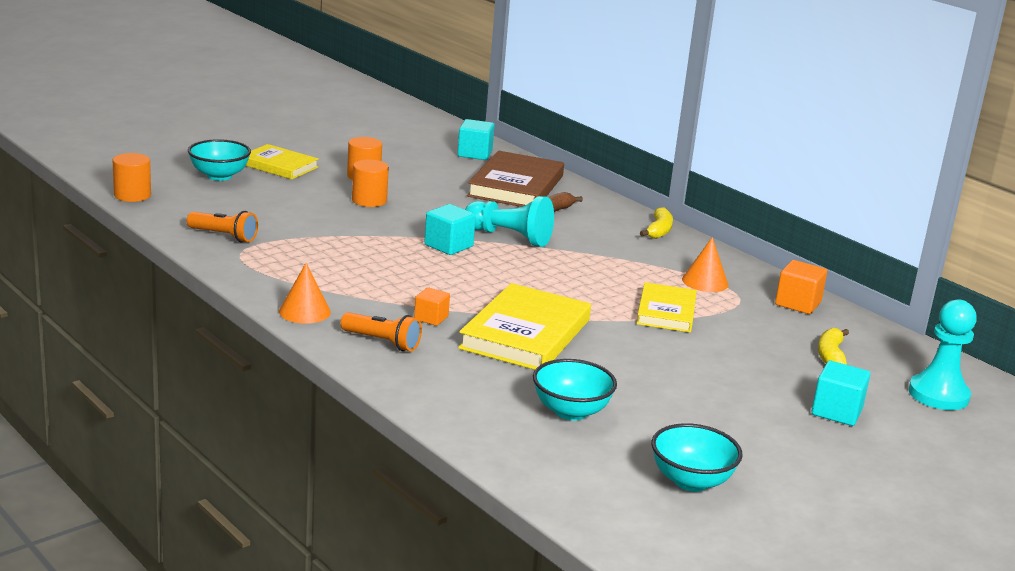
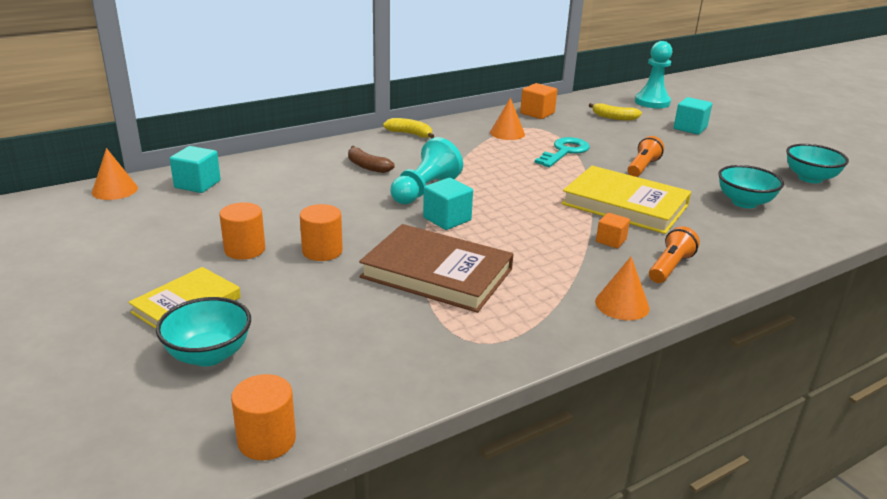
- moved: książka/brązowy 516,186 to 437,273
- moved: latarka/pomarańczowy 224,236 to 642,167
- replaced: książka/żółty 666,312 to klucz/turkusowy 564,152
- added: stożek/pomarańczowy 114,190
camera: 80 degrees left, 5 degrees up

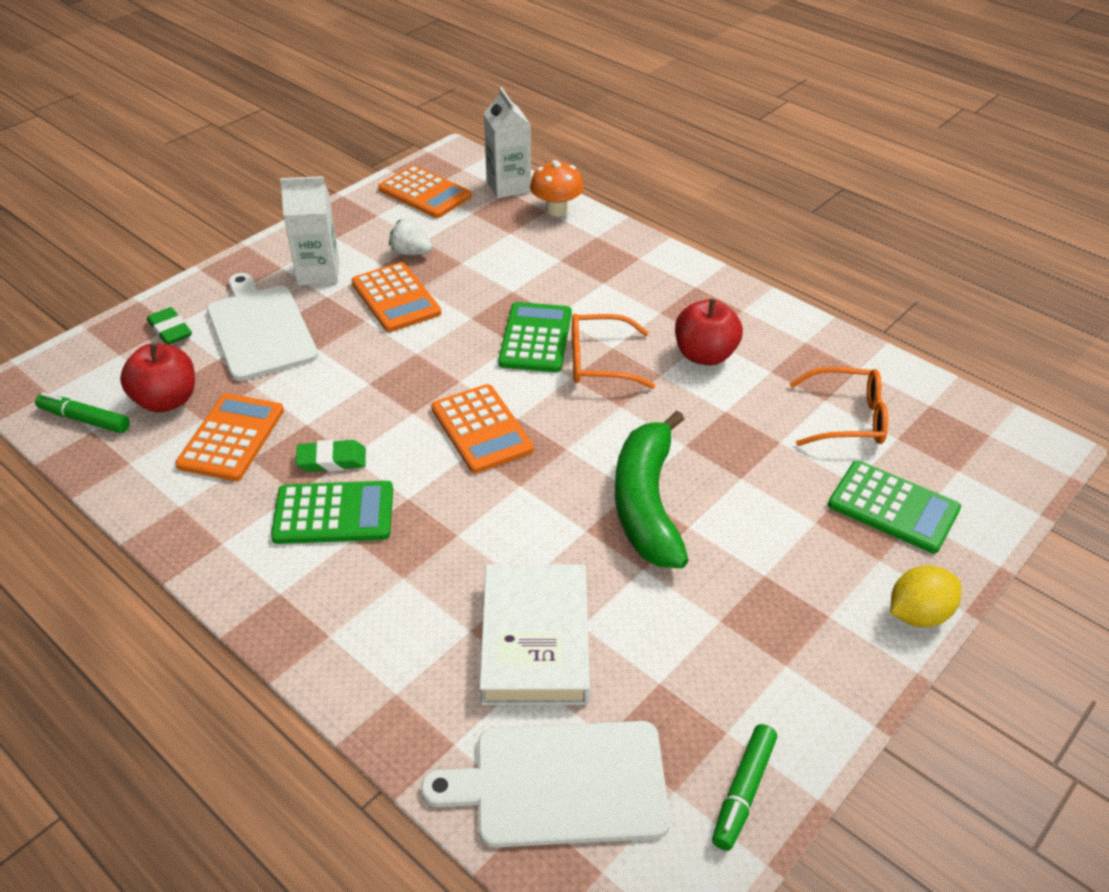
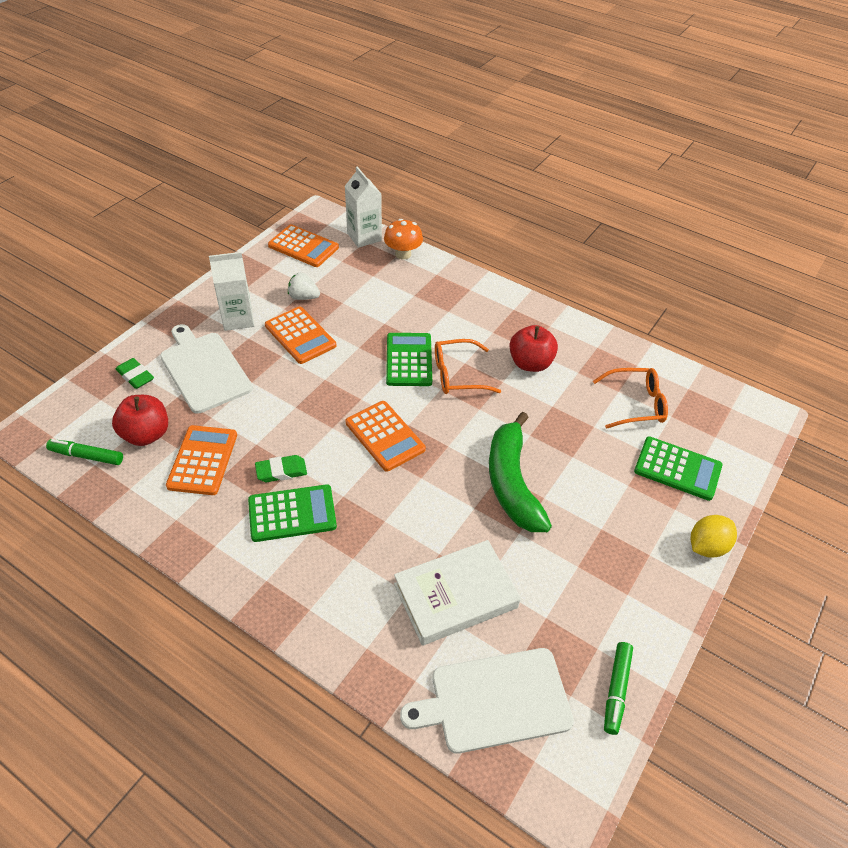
- turned: książka/biały 535,640 = 455,595 75 degrees clockwise
camera: 10 degrees left, 5 degrees up

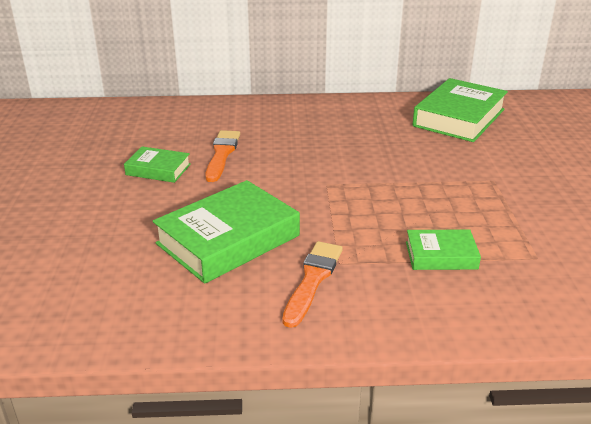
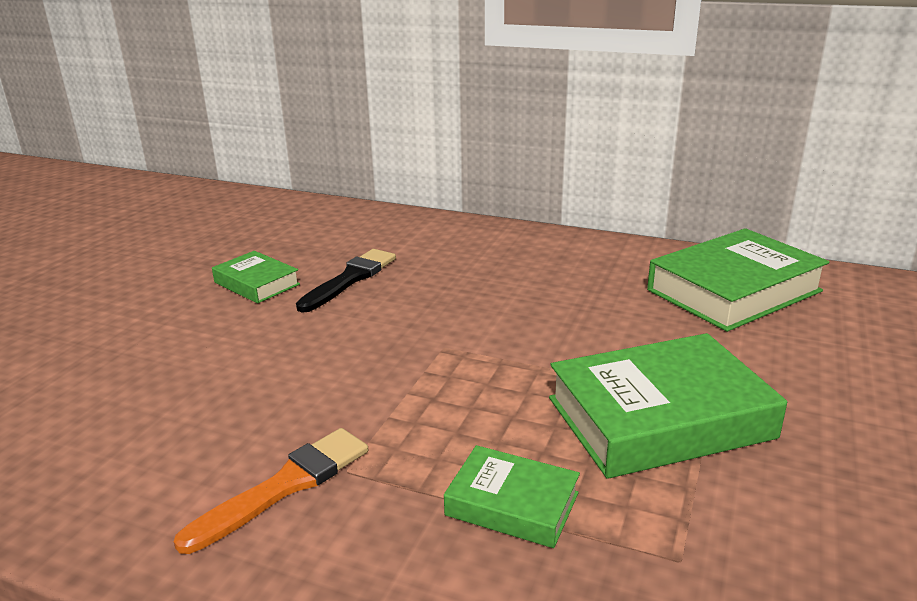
- recoloured: pędzel/pomarańczowy 222,154 to pędzel/czarny 350,279
- moved: książka/zielony 228,240 to 659,418
camera: 25 degrees right, 5 degrees down

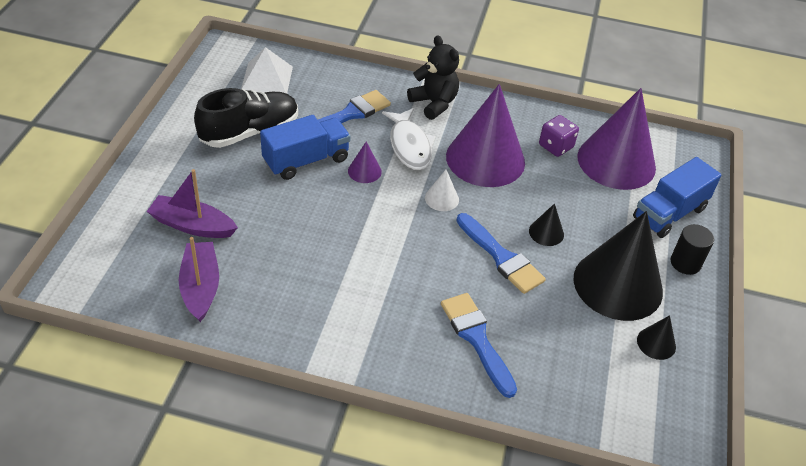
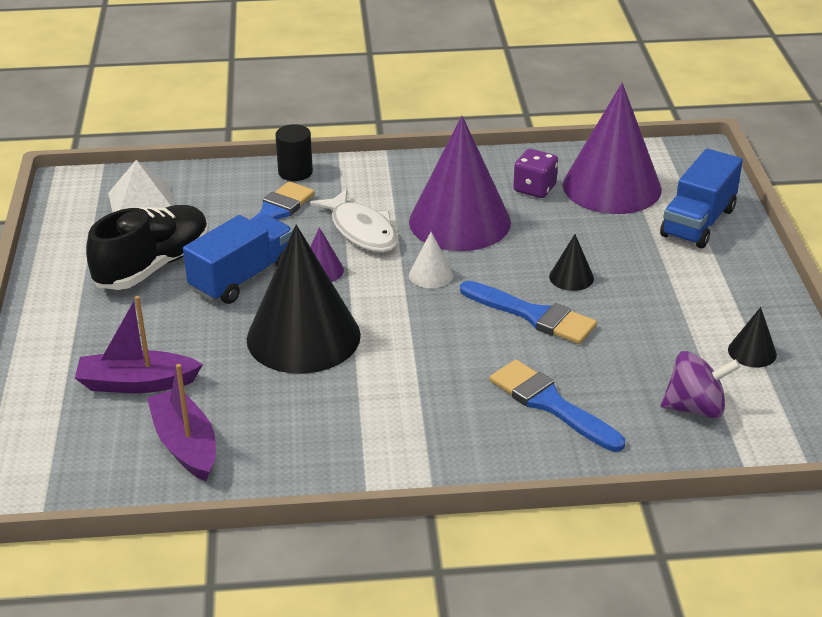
- removed: miś/czarny 434,103
- moved: stożek/czarny 618,284 to 303,337
- moved: walec/czarny 685,263 to 295,172
- added: bączek/fioletowy 695,408
camera: 15 degrees left, 10 degrees down

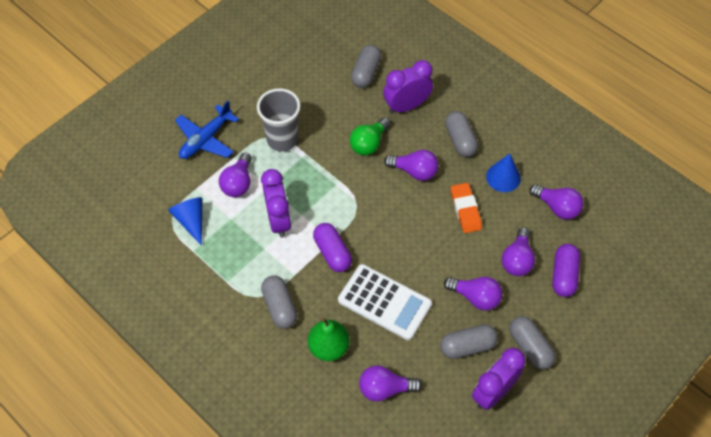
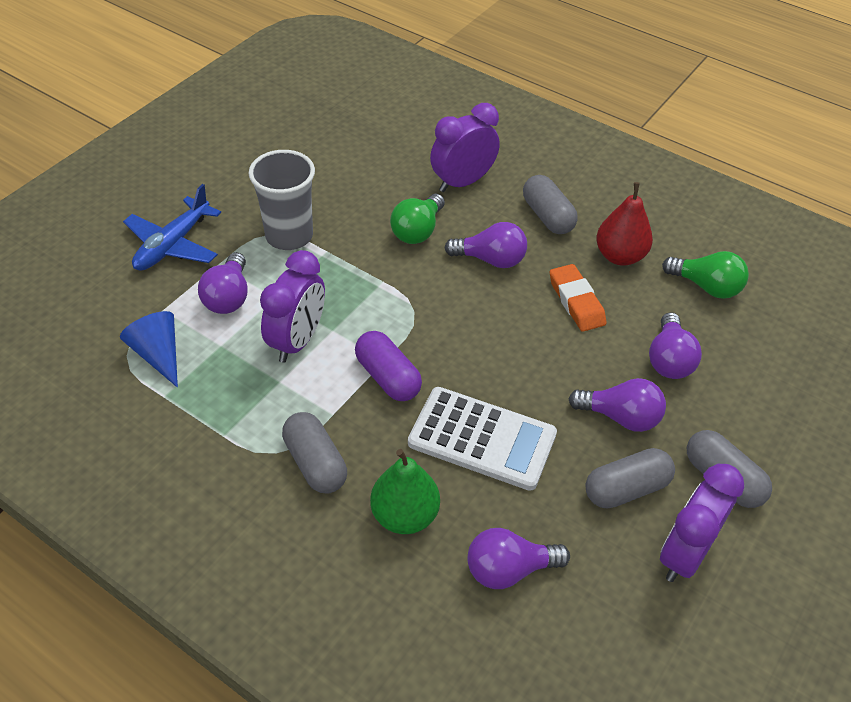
- removed: kapsułka/szary 366,73
- replaced: stożek/niebieski 503,177 to gruszka/czerwony 620,256
- turned: budzik/fioletowy 279,220 = 297,341 45 degrees clockwise
- recoloured: żarówka/fioletowy 557,207 to żarówka/zielony 706,286
- removed: kapsułka/fioletowy 563,275
camera: 10 degrees left, 10 degrees down

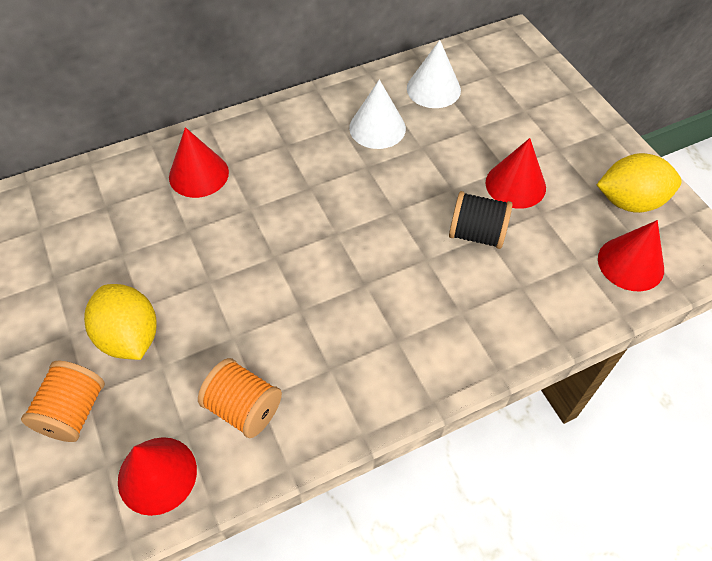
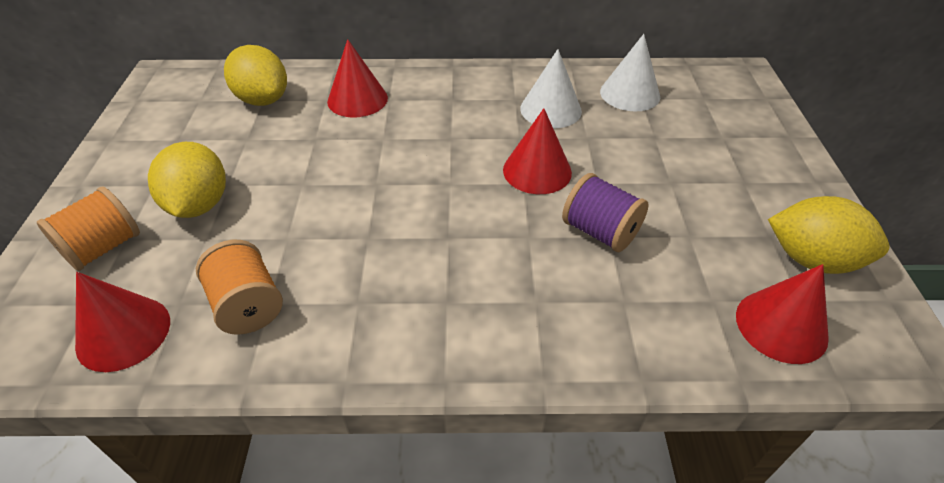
- moved: stożek/czerwony 515,185 to 537,171
- recoloured: szpulka/czarny 476,234 to szpulka/fioletowy 600,232
- added: cytryna/żółty 263,100
camera: 25 degrees right, 10 degrees down

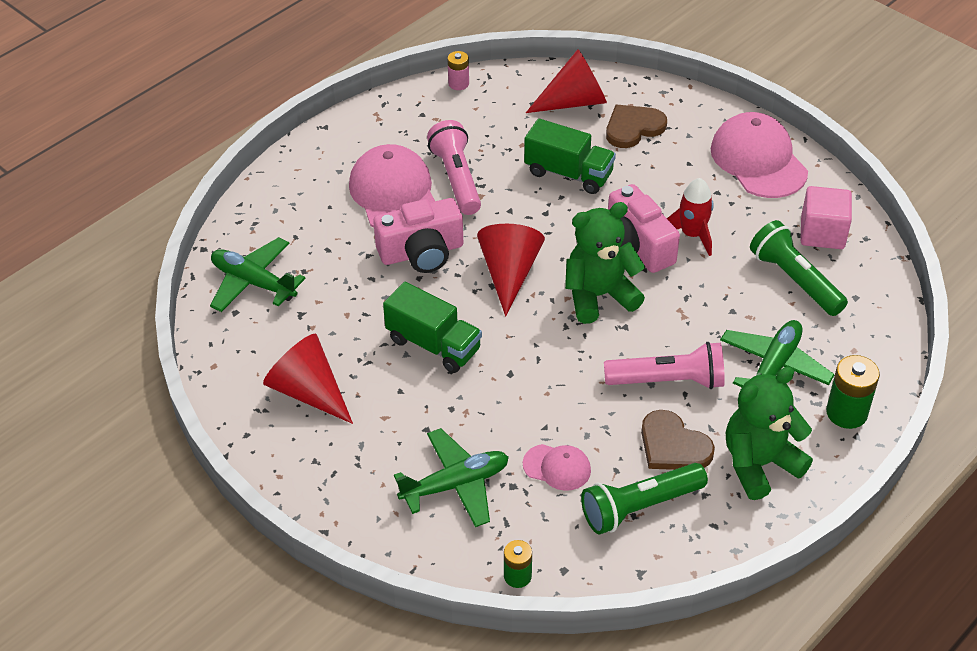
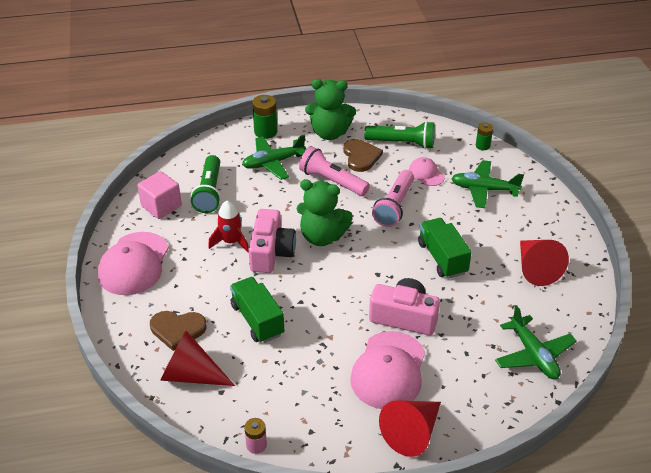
- moved: latarka/różowy 456,179 to 394,206
- moved: stożek/czerwony 509,273 to 412,433
camera: 145 degrees left, 5 degrees down

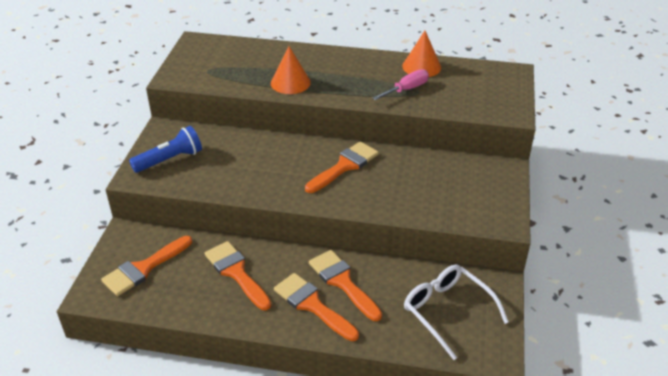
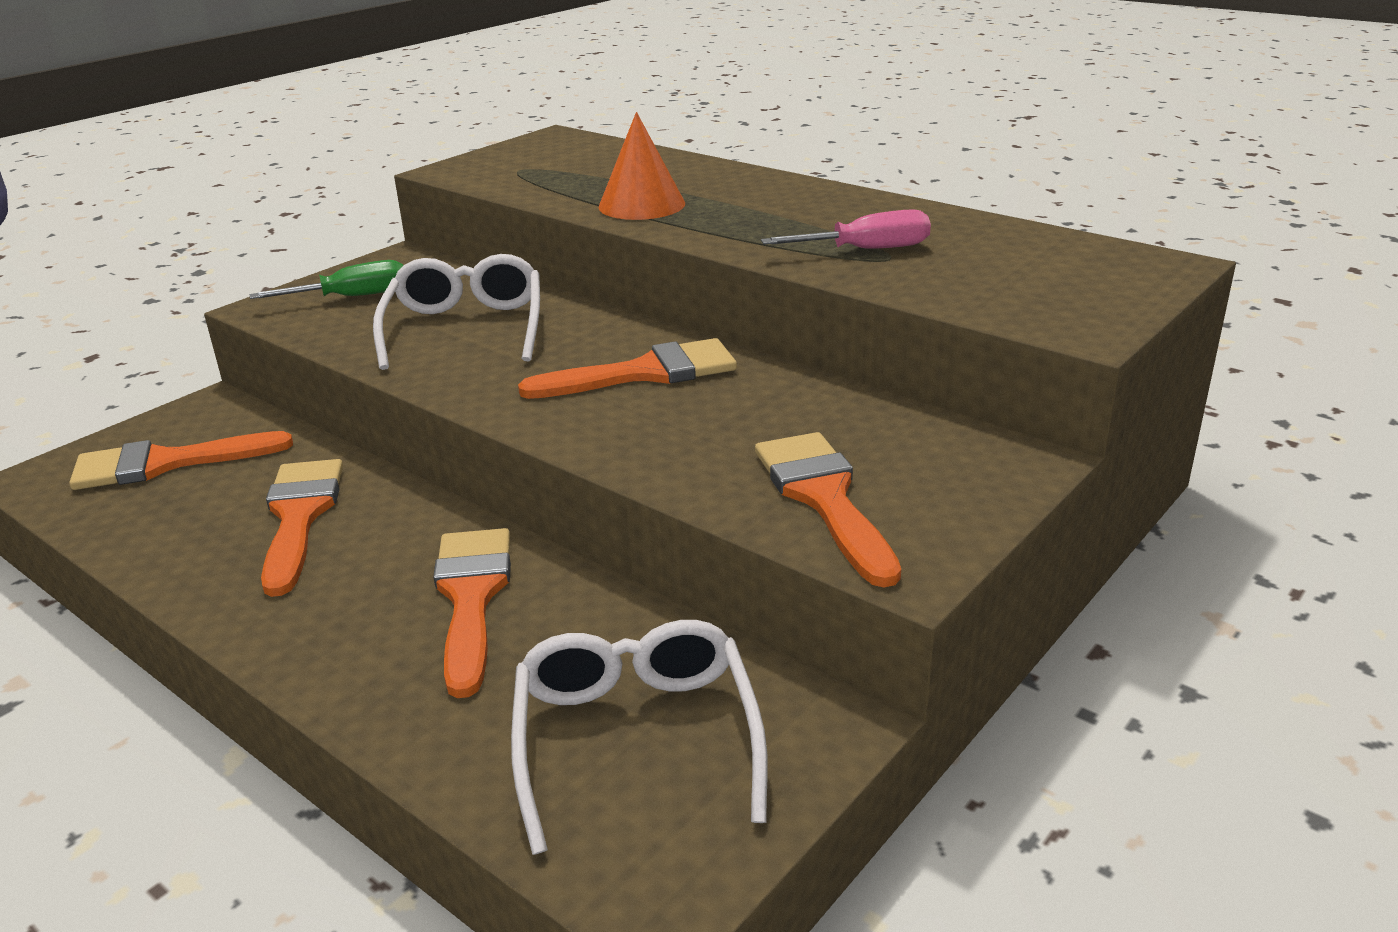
- removed: stożek/pomarańczowy 421,66
- replaced: latarka/niebieski 170,159 to śrubokręt/zielony 351,297
- moved: pędzel/pomarańczowy 312,305 to 824,498
- added: okulary/biały 465,329
camera: 30 degrees right, 10 degrees down

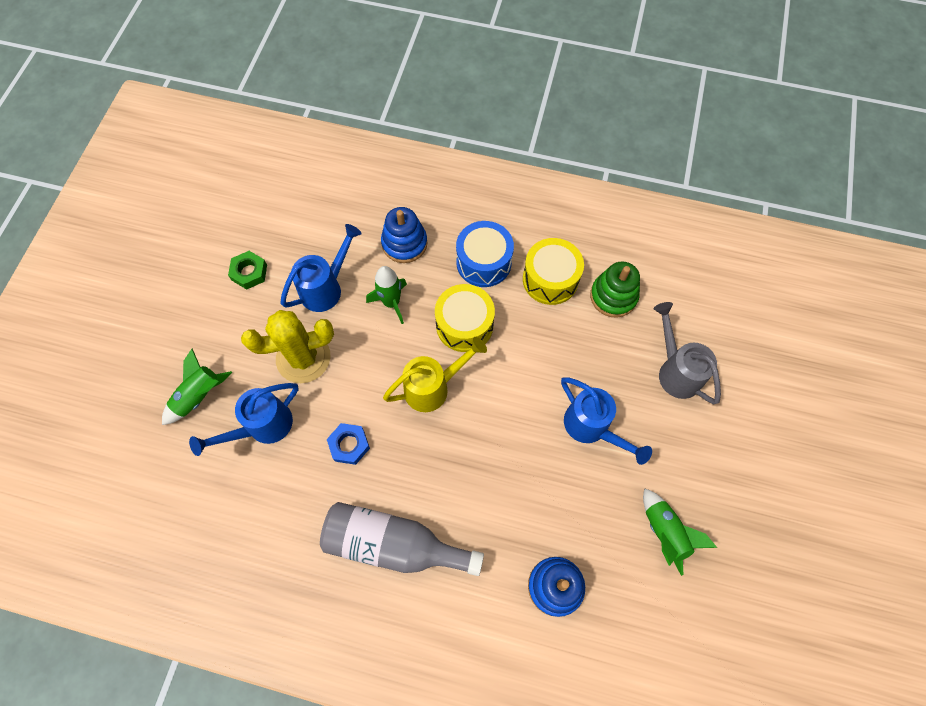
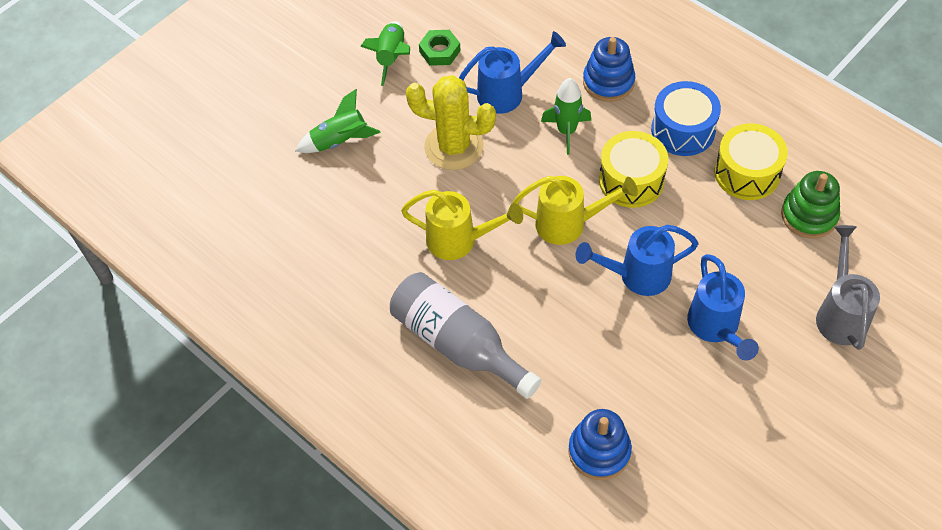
- moved: konewka/niebieski 263,427 to 637,276
- replaced: nakrętka/niebieski 349,445 to konewka/żółty 459,240
- moved: rakieta/zielony 664,532 to 391,57
camera: 30 degrees right, 10 degrees down

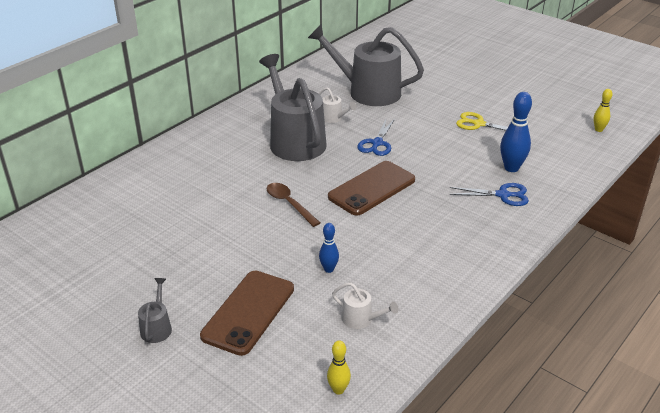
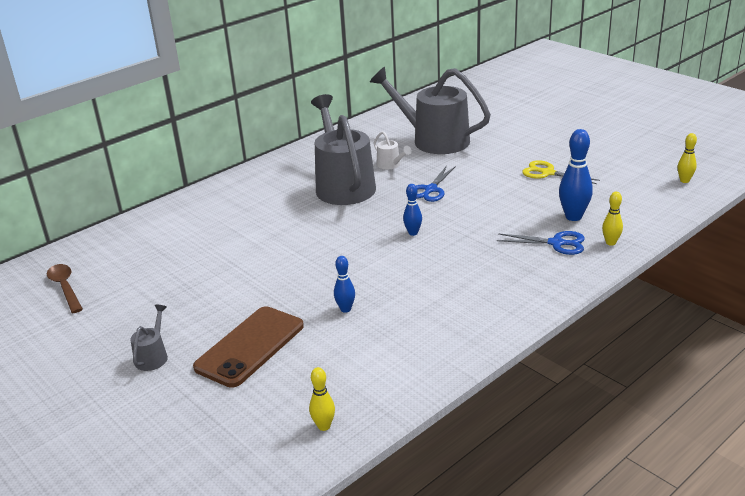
- replaced: telefon/brązowy 371,188 to kręgiel/niebieski 413,233
- moved: łyżka/brązowy 289,204 to 65,287
- removed: konewka/biały 361,319
- added: kręgiel/żółty 610,243
camera: 10 degrees right, 5 degrees down

